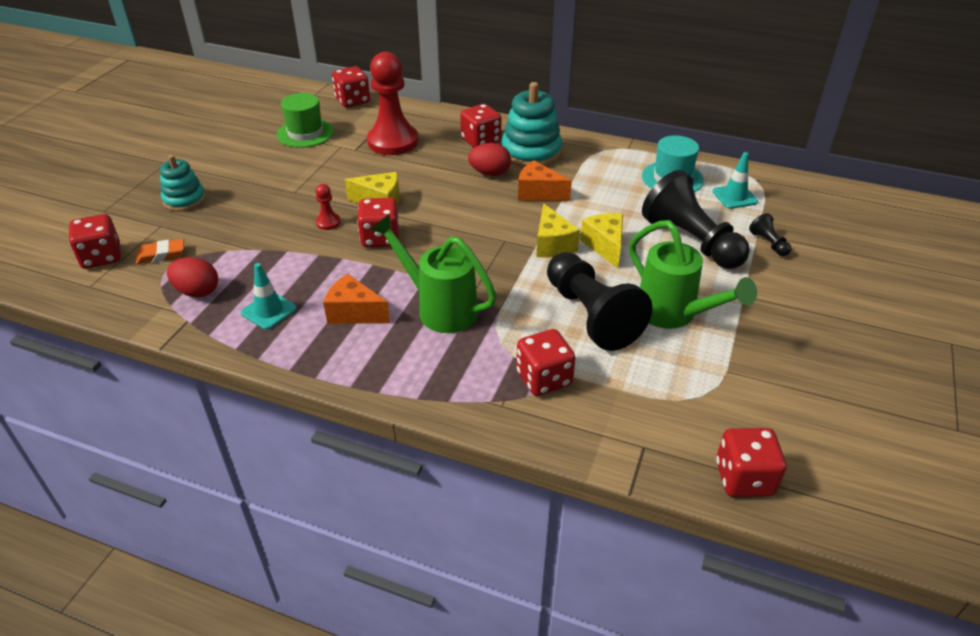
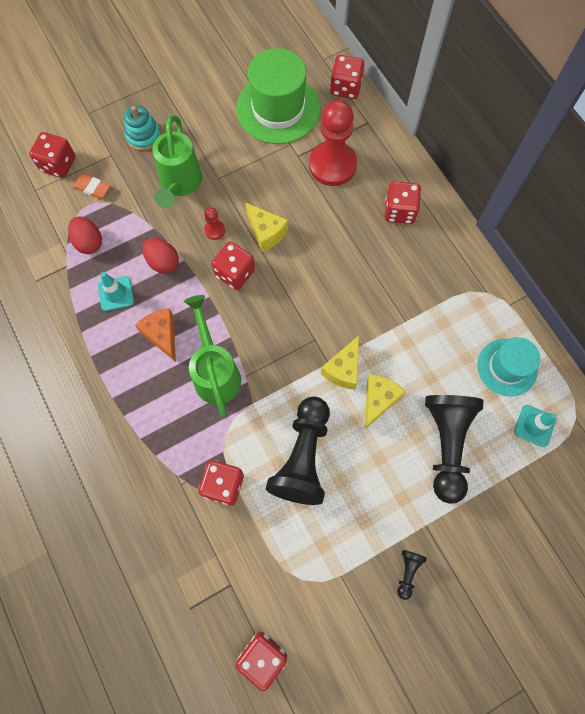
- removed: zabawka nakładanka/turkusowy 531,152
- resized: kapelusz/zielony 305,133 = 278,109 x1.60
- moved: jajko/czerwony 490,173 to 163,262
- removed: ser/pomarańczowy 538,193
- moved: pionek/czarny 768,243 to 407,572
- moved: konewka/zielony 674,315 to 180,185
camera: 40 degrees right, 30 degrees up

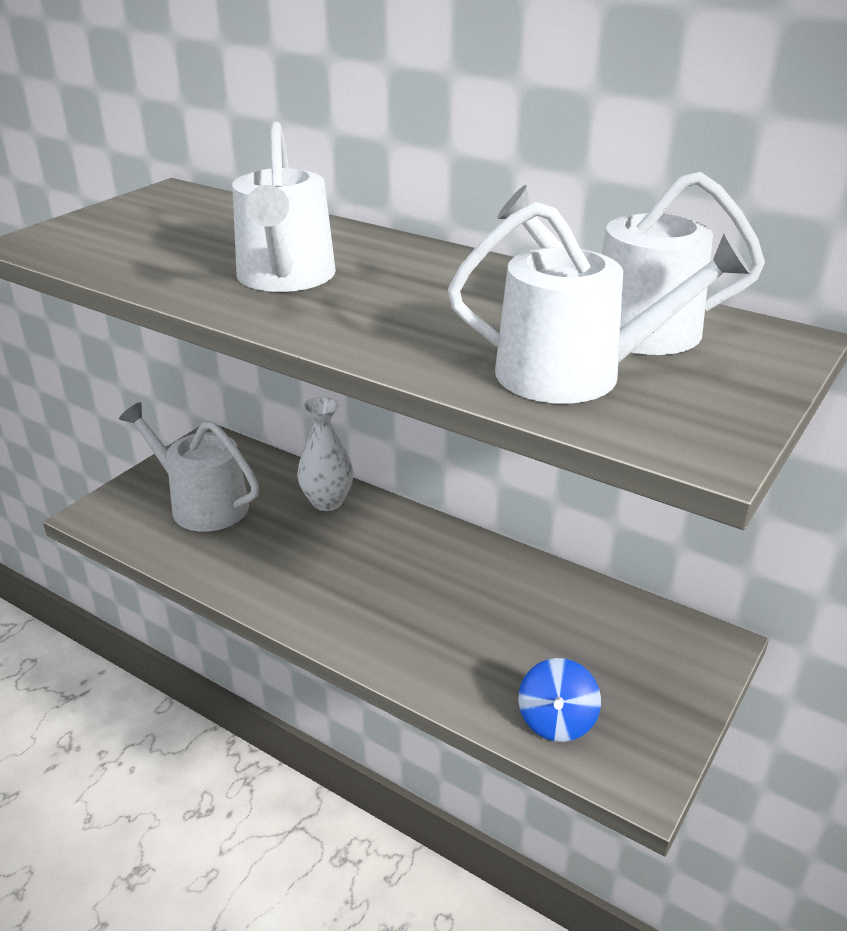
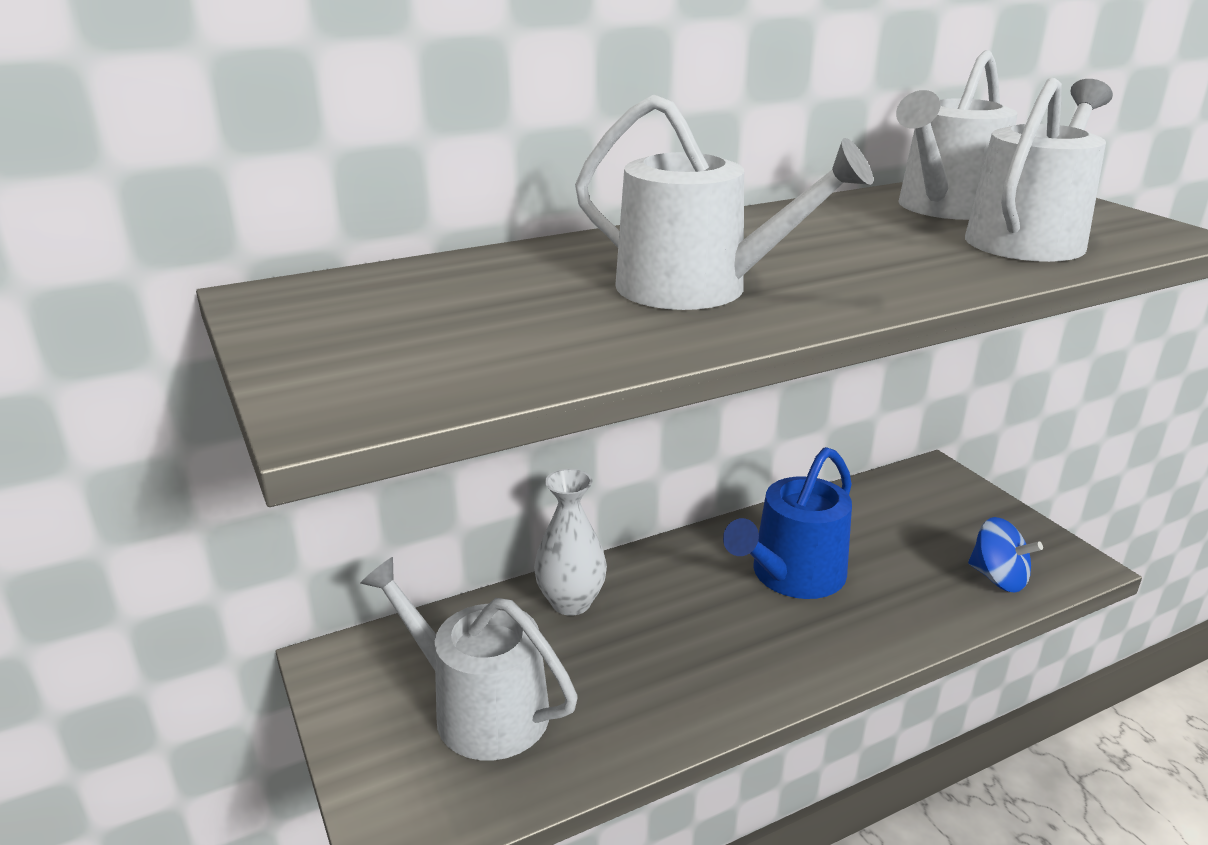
- turned: konewka/biały 202,504 = 479,708 60 degrees clockwise
- added: konewka/niebieski 792,575
camera: 60 degrees left, 5 degrees down

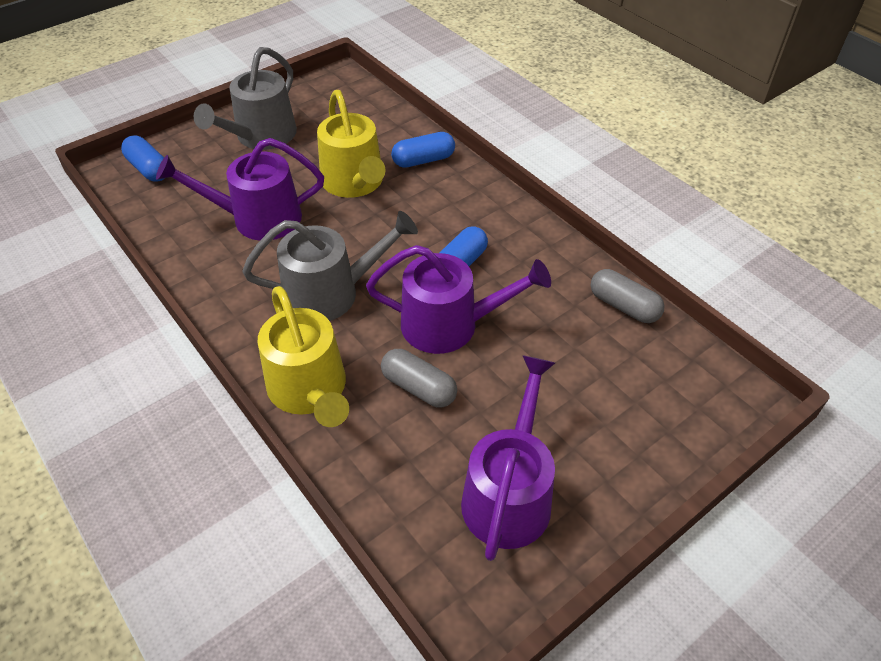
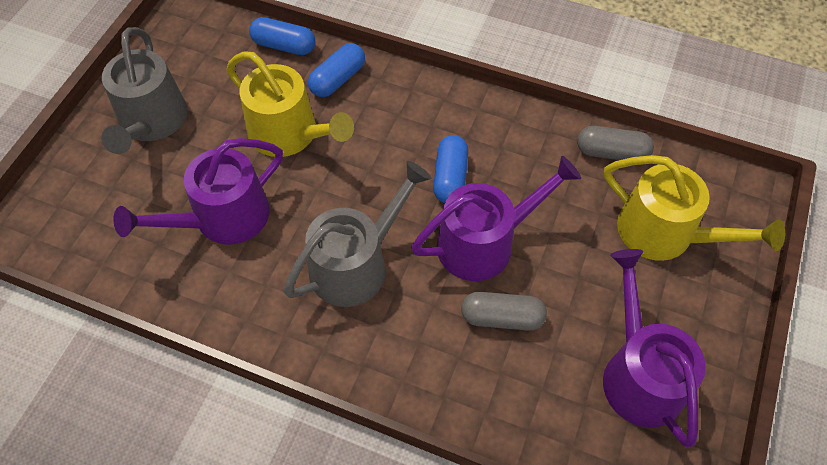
- moved: kapsułka/niebieski 149,169 to 284,46
- moved: konewka/żółty 310,390 to 665,233
camera: 30 degrees left, 10 degrees up

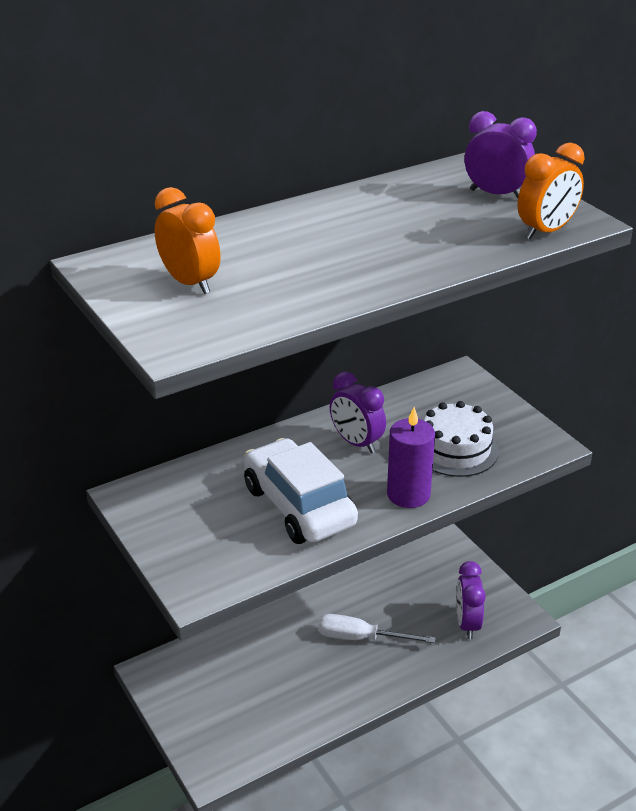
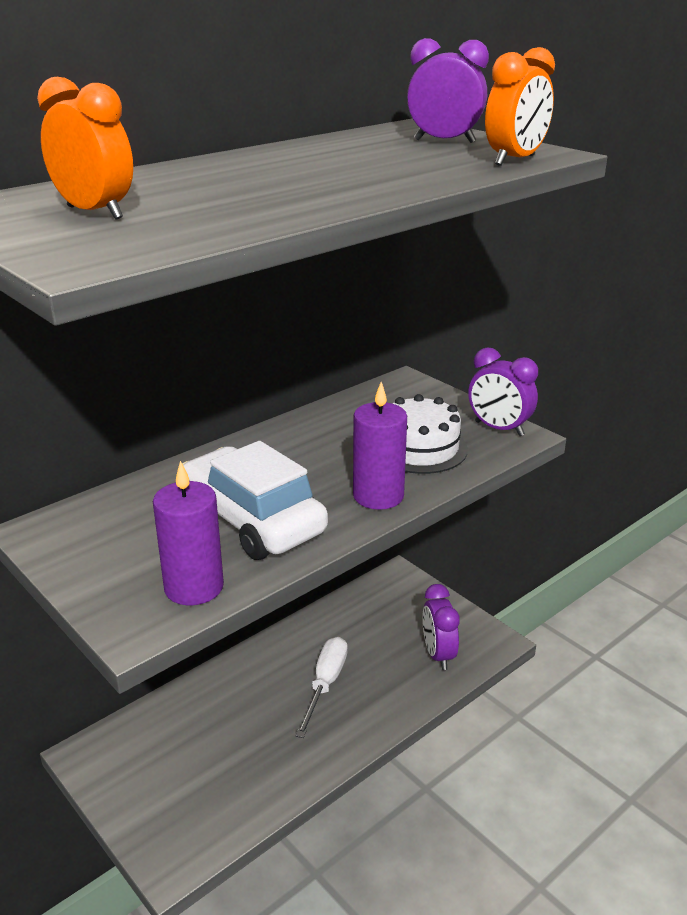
- moved: budzik/fioletowy 356,443 to 499,429
- turned: śrubokręt/biały 360,638 = 325,684 105 degrees clockwise
- added: świeca/fioletowy 194,587
camera: 10 degrees left, 5 degrees down

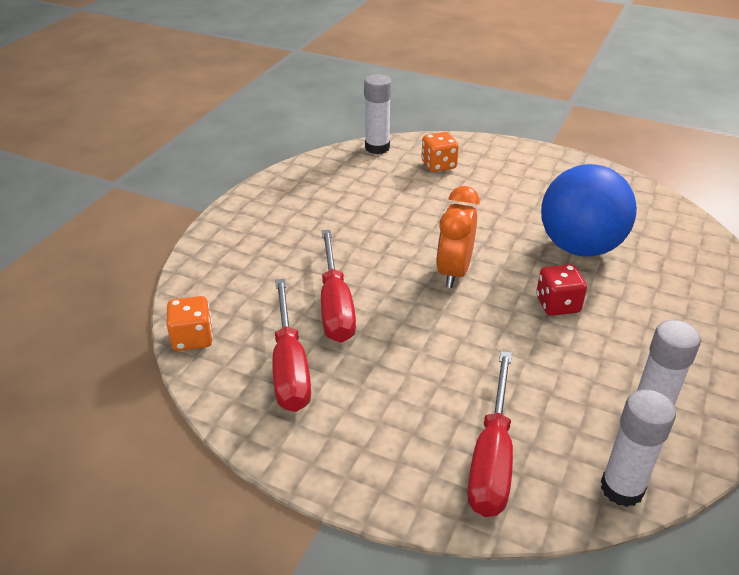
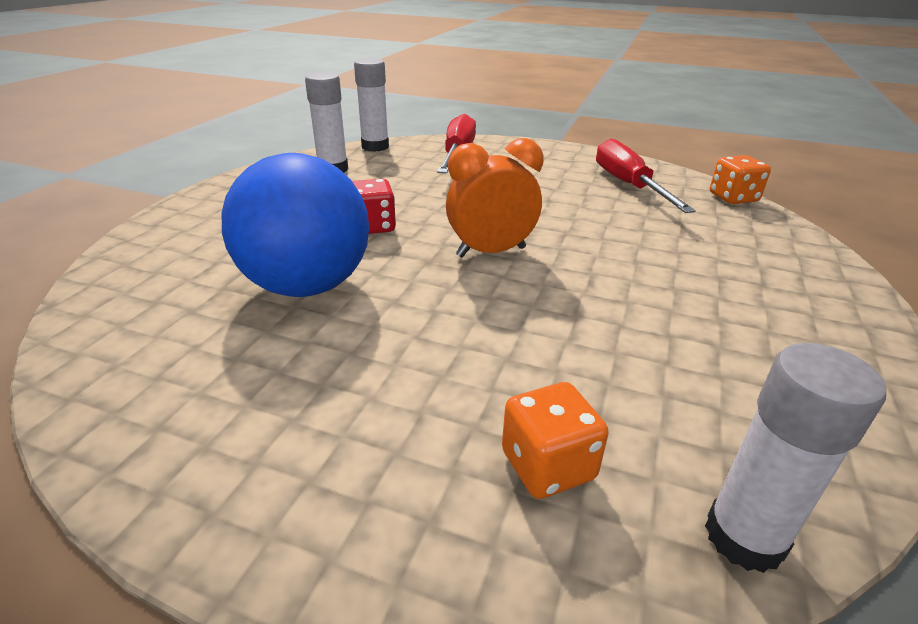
- turned: budzik/pomarańczowy 454,272 = 491,252 120 degrees counterclockwise
- removed: śrubokręt/czerwony 335,305
camera: 175 degrees right, 5 degrees down

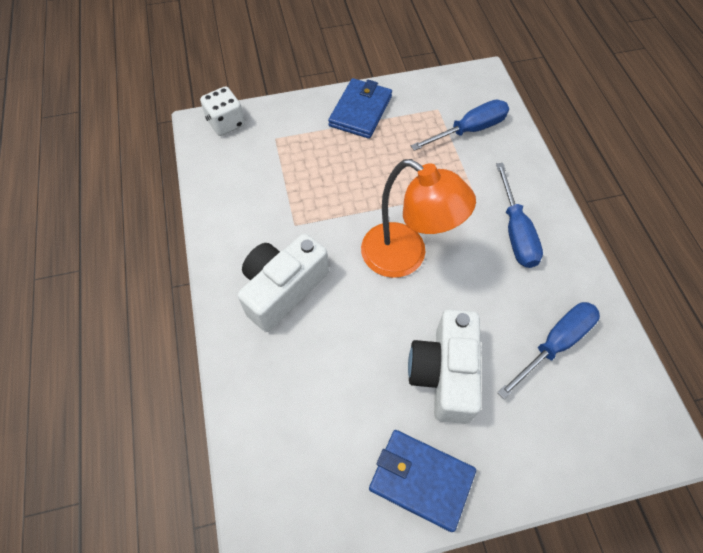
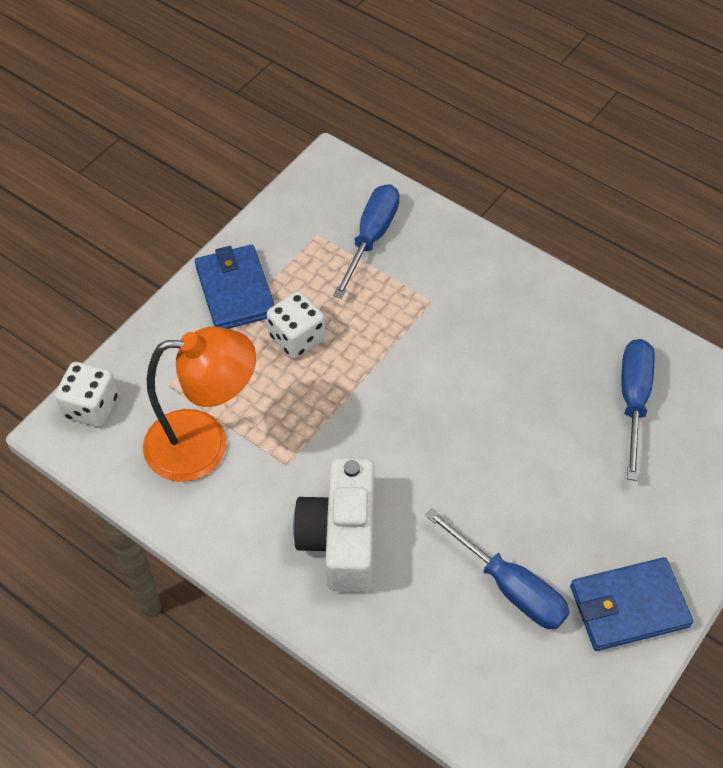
- moved: lampka/pomarańczowy 405,257 to 204,444
- moved: śrubokręt/niebieski 515,231 to 510,586
- removed: aparat fotograficzny/biały 444,373
- added: kostka do gry/biały 297,338
camera: 40 degrees left, 5 degrees down

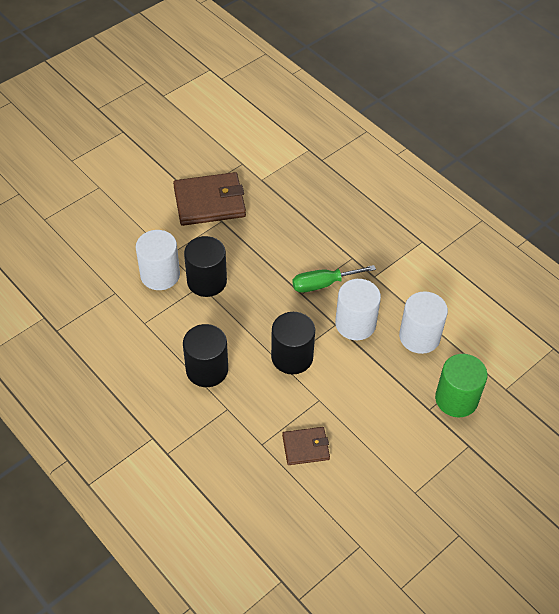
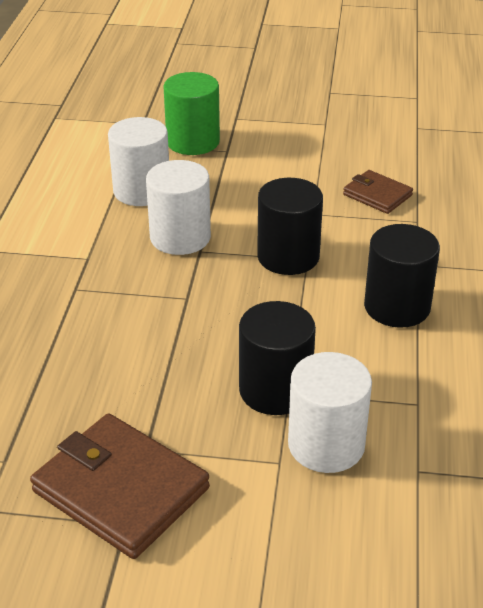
- removed: śrubokręt/zielony 323,284
camera: 130 degrees left, 15 degrees down

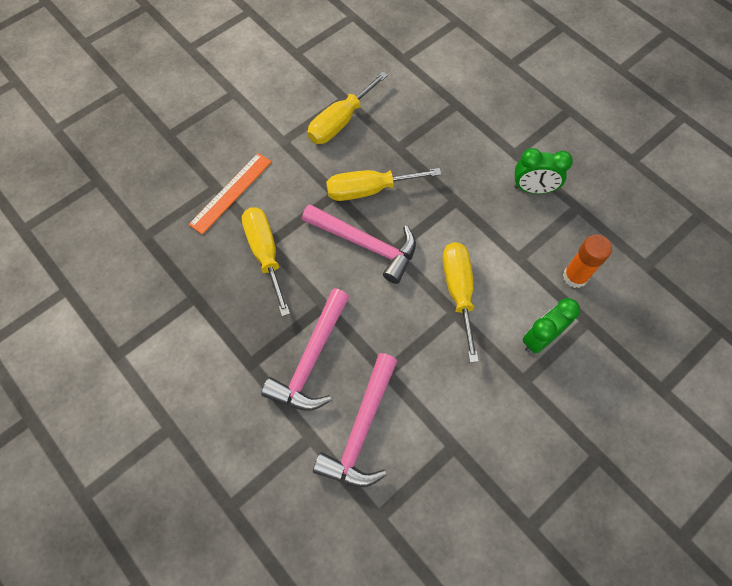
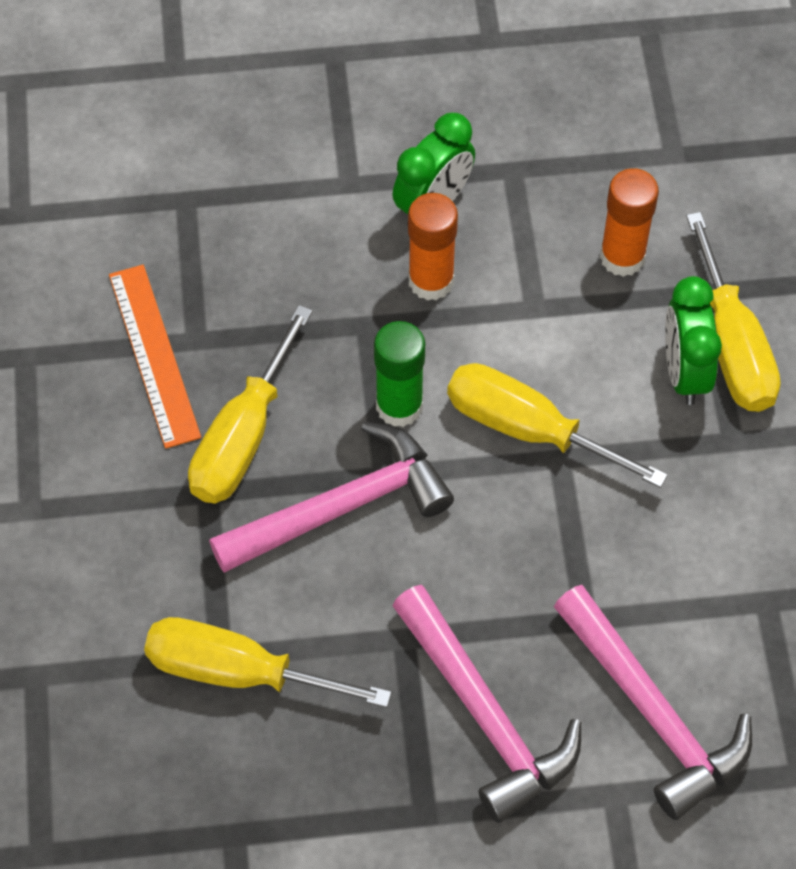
- moved: śrubokręt/żółty 340,122 to 732,345
- moved: linijka/pomarańczowy 231,192 to 153,355
- added: klej w sztyfcie/pomarańczowy 431,281
- added: klej w sztyfcie/zielony 399,406
camera: 55 degrees left, 5 degrees down

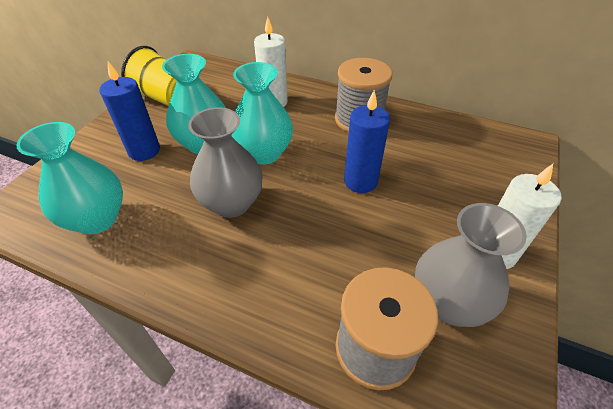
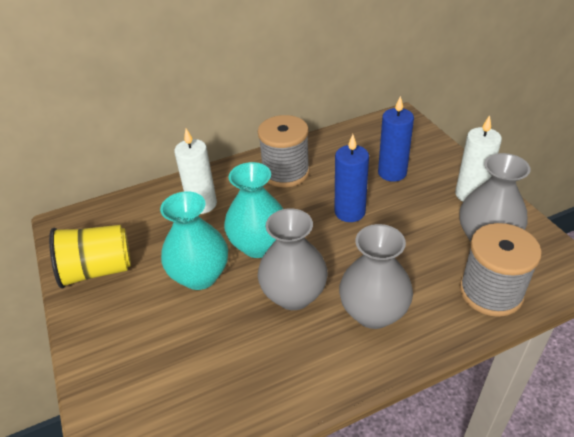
- moved: świeca/niebieski 144,151 to 392,173
- removed: wazon/turkusowy 97,219
- added: wazon/szary 373,312
camera: 45 degrees left, 5 degrees down

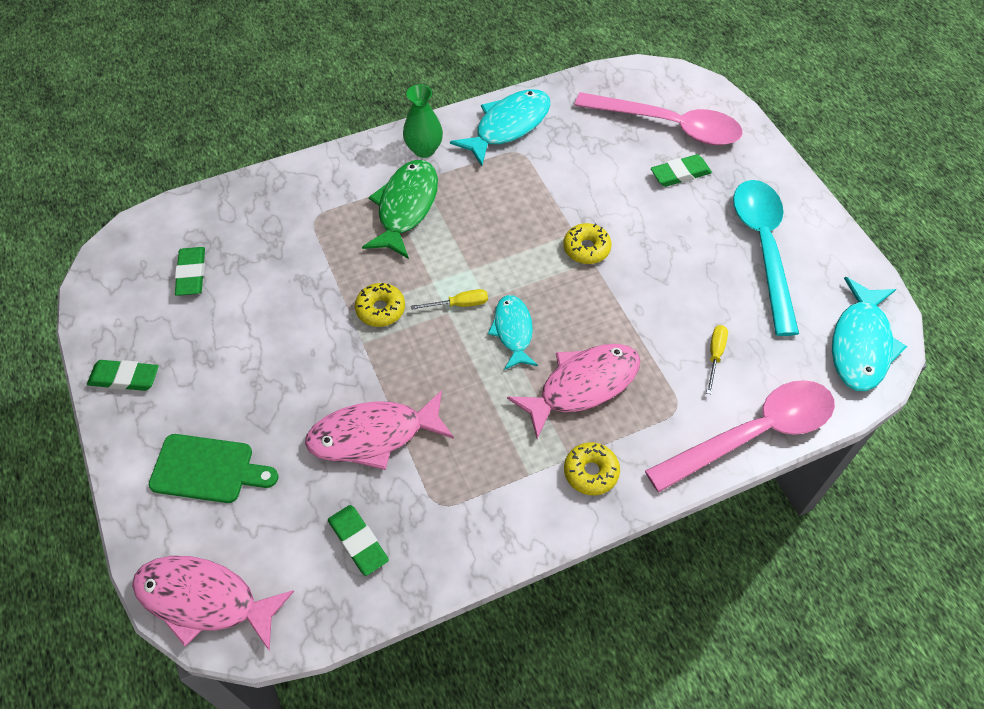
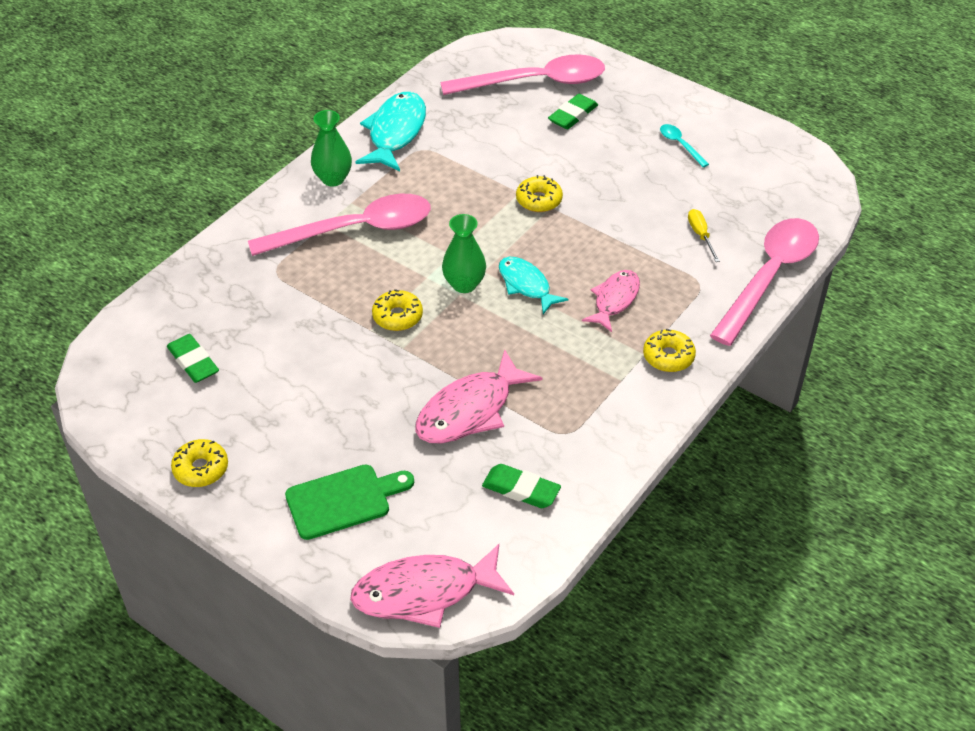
- replaced: ryba/zielony 406,207 to łyżka/różowy 354,230
- resized: łyżka/turkusowy 763,248 = 680,145 x0.41
- removed: ryba/turkusowy 860,344
- replaced: śrubokręt/żółty 459,304 to wazon/zielony 464,284
- resized: ryba/różowy 583,386 = 614,300 x0.64
- replaced: gumka do mazania/zielony 125,378 to donut/żółty 201,469
camera: 30 degrees left, 10 degrees down

